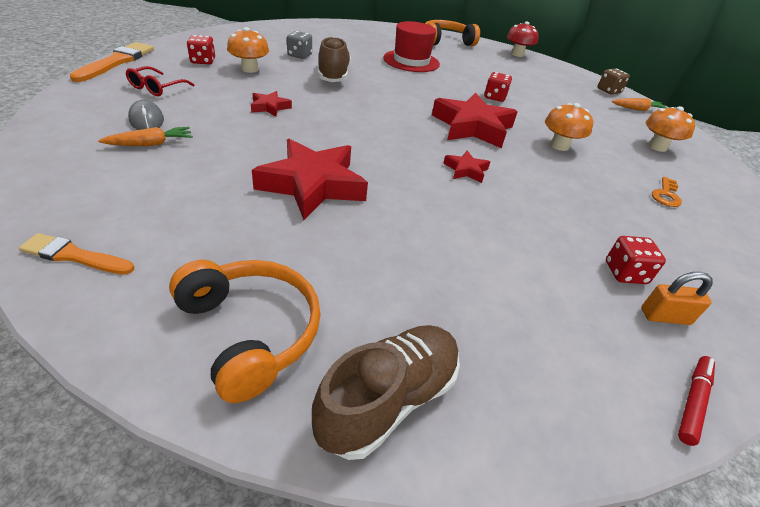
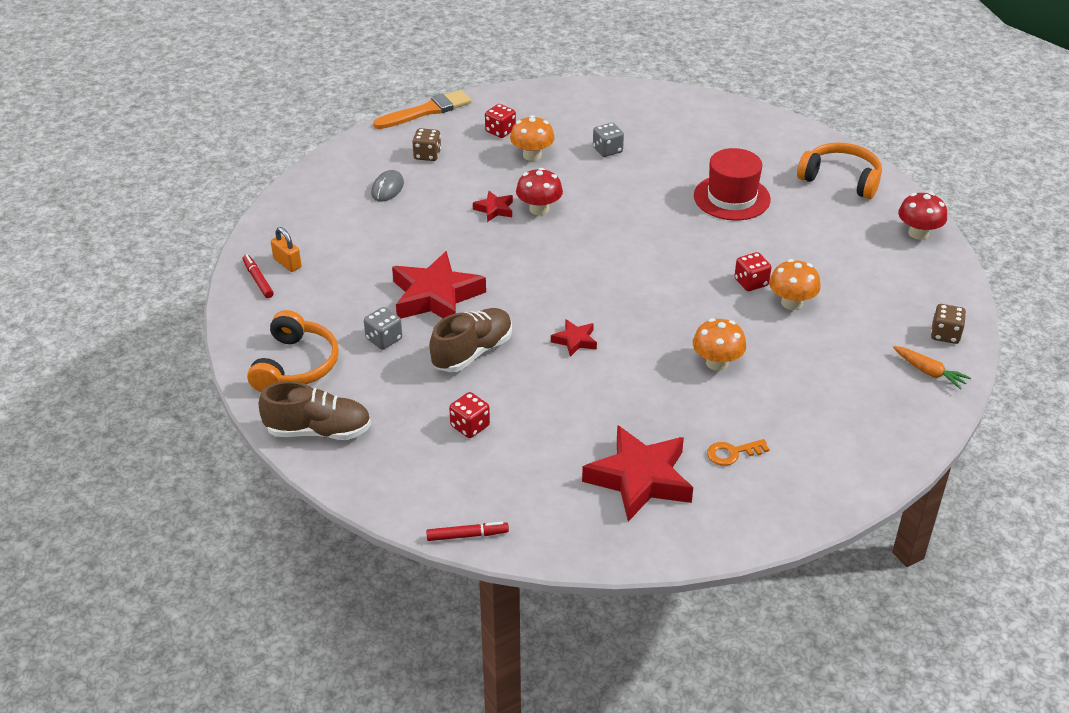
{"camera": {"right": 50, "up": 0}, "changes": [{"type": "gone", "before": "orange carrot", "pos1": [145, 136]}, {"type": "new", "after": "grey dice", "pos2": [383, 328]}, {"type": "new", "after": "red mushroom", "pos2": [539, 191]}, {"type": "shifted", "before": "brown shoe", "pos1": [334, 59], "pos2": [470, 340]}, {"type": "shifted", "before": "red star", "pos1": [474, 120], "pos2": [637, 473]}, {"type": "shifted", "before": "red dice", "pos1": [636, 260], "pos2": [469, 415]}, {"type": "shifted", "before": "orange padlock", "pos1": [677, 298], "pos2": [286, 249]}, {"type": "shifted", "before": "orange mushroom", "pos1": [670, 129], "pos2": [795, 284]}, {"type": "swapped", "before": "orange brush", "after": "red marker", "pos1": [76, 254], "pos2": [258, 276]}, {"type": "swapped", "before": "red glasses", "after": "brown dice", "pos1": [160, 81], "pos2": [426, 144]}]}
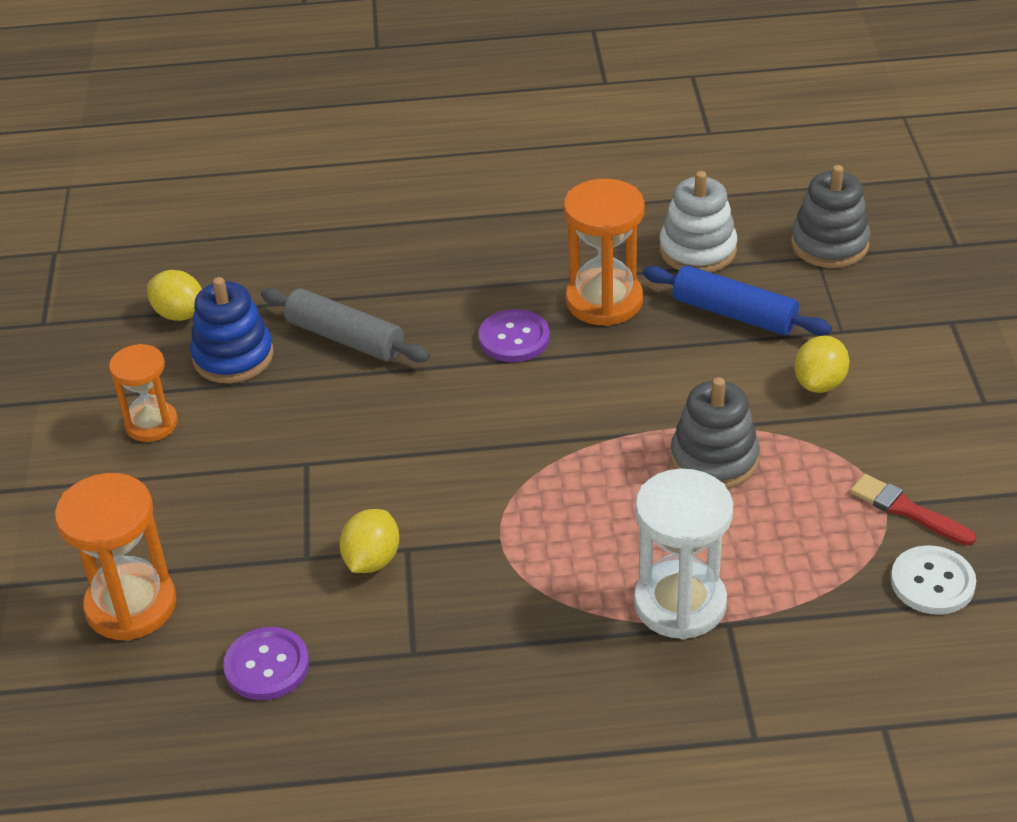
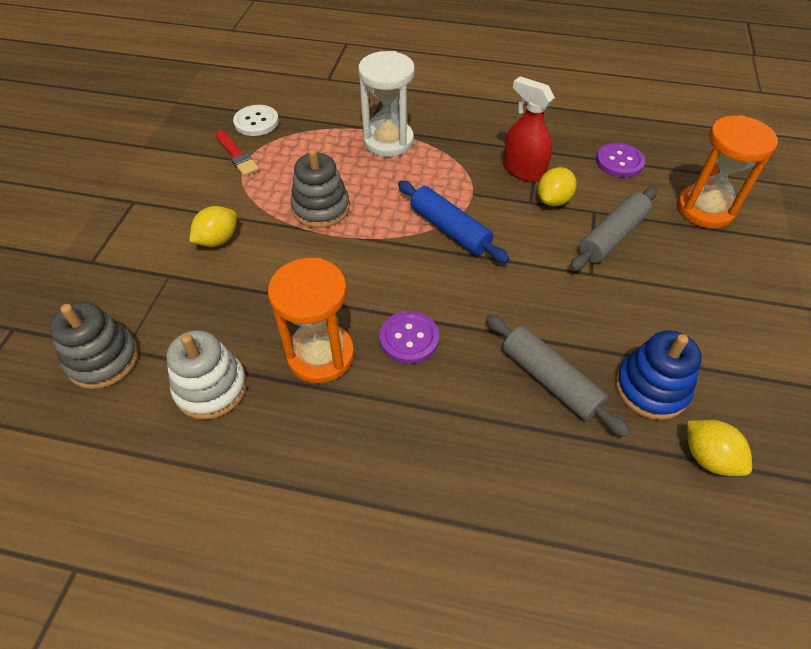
{"camera": {"right": -165, "up": 10}, "changes": [{"type": "gone", "before": "orange hourglass", "pos1": [143, 393]}, {"type": "new", "after": "red spray bottle", "pos2": [529, 129]}, {"type": "new", "after": "grey rolling pin", "pos2": [613, 229]}, {"type": "shifted", "before": "blue rolling pin", "pos1": [737, 300], "pos2": [454, 222]}]}
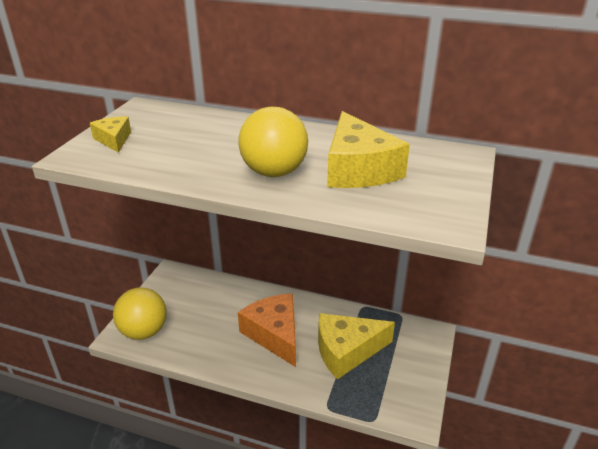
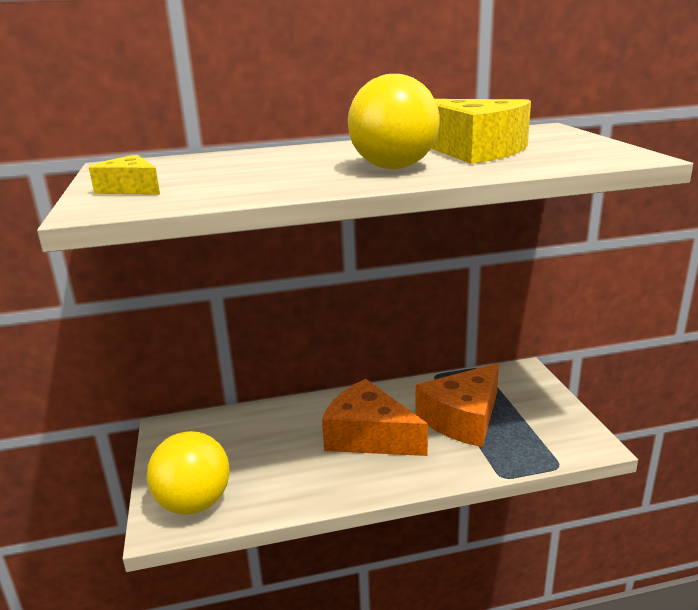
{"camera": {"right": -30, "up": -10}, "changes": [{"type": "repainted", "before": "yellow cheese", "after": "orange cheese", "pos1": [356, 346], "pos2": [457, 405]}]}
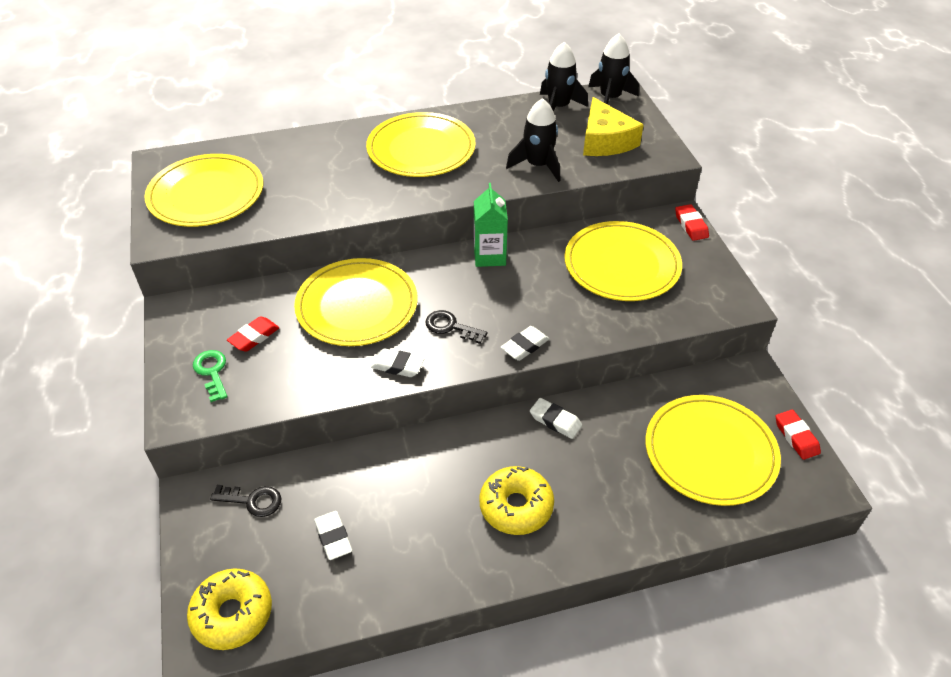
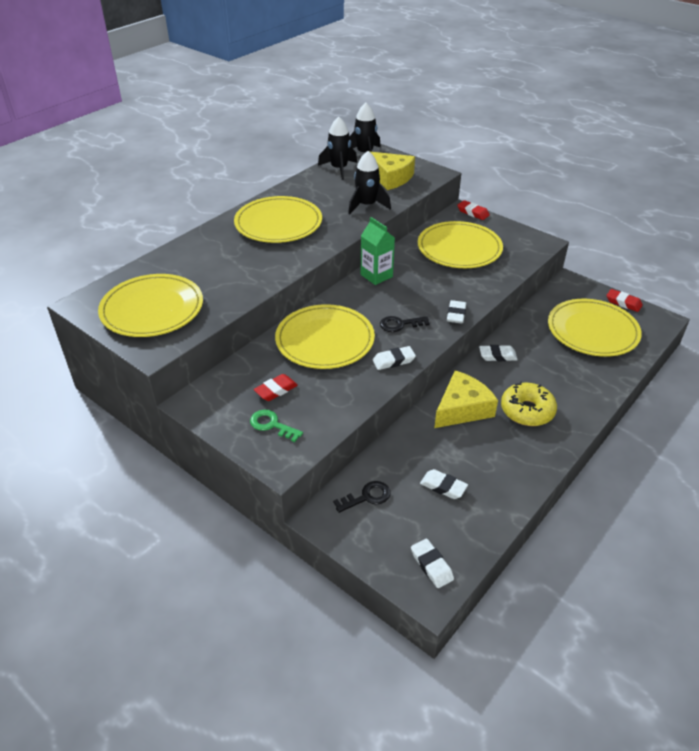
{"camera": {"right": -35, "up": -5}, "changes": [{"type": "new", "after": "yellow cheese", "pos2": [466, 399]}, {"type": "swapped", "before": "yellow donut", "after": "white eraser", "pos1": [229, 609], "pos2": [432, 563]}, {"type": "rotated", "before": "red eraser", "pos1": [253, 334], "pos2": [276, 387], "turn": 45}]}
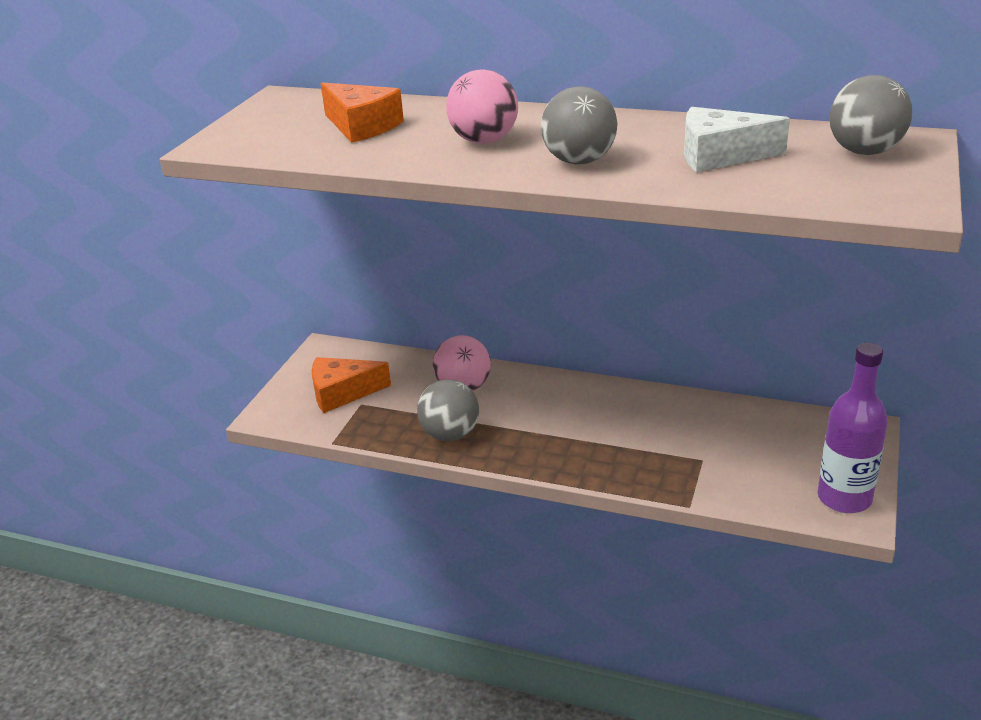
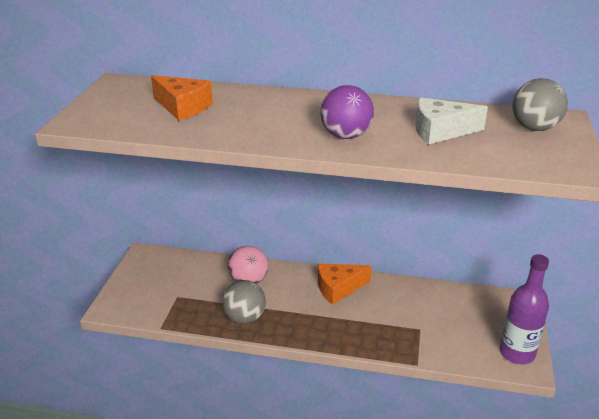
{"camera": {"right": -10, "up": 0}, "changes": [{"type": "gone", "before": "pink ball", "pos1": [482, 106]}, {"type": "shifted", "before": "orange cheese", "pos1": [351, 385], "pos2": [345, 284]}, {"type": "repainted", "before": "grey ball", "after": "purple ball", "pos1": [579, 125], "pos2": [347, 112]}]}
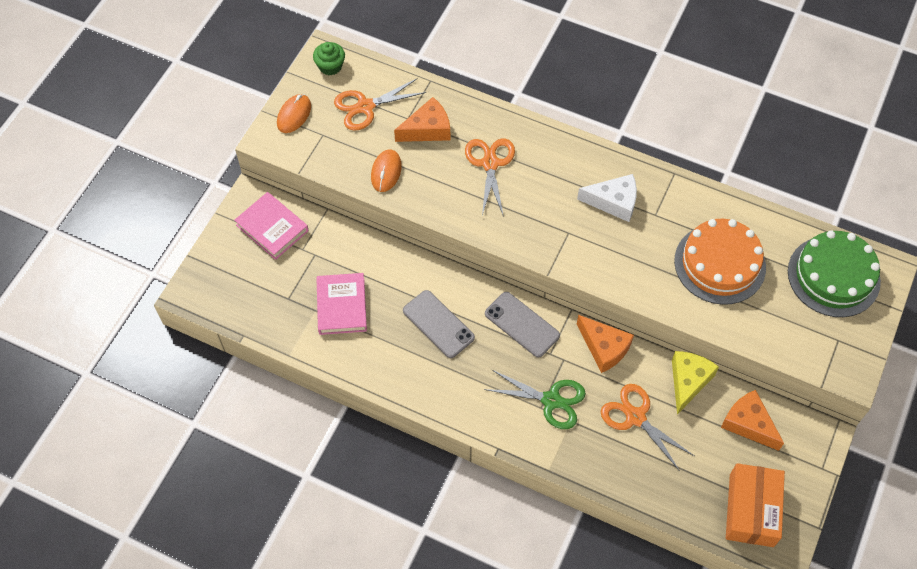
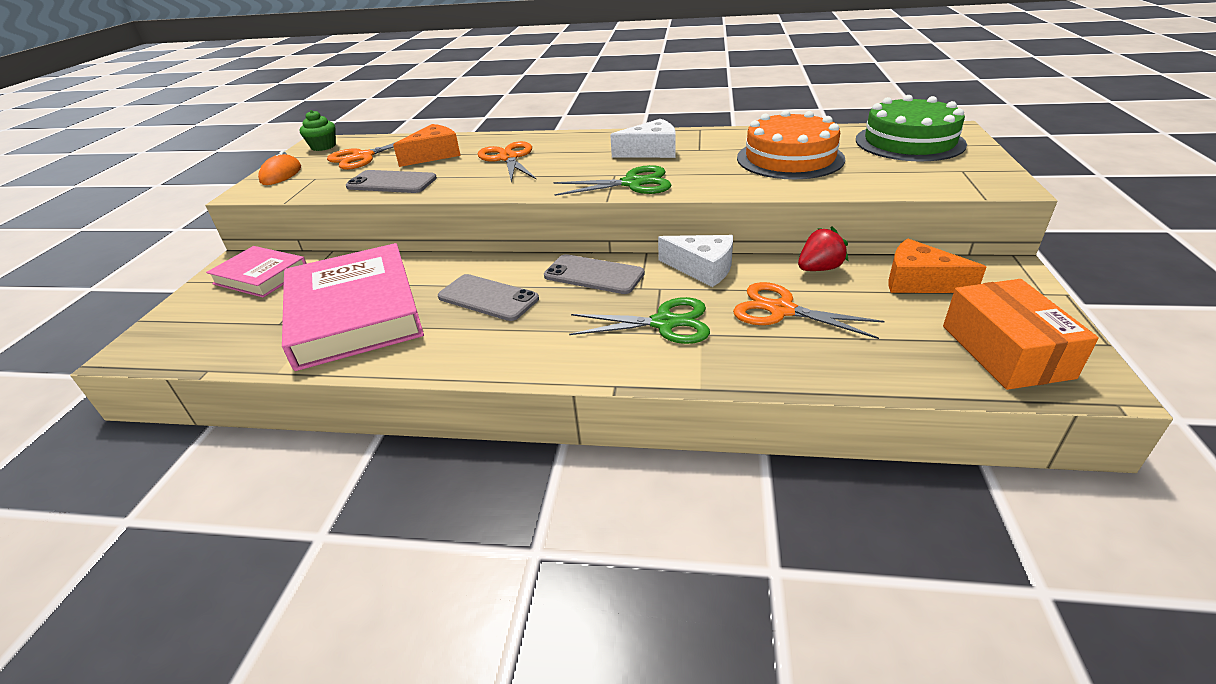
{"camera": {"right": -15, "up": -25}, "changes": [{"type": "new", "after": "green scissors", "pos2": [613, 180]}, {"type": "swapped", "before": "orange mouse", "after": "grey phone", "pos1": [386, 171], "pos2": [391, 181]}, {"type": "swapped", "before": "yellow cheese", "after": "red strawberry", "pos1": [695, 382], "pos2": [823, 249]}, {"type": "repainted", "before": "orange cheese", "after": "white cheese", "pos1": [605, 344], "pos2": [695, 261]}, {"type": "scaled", "before": "pink book", "pos1": [341, 304], "pos2": [353, 307], "scale": 1.82}]}
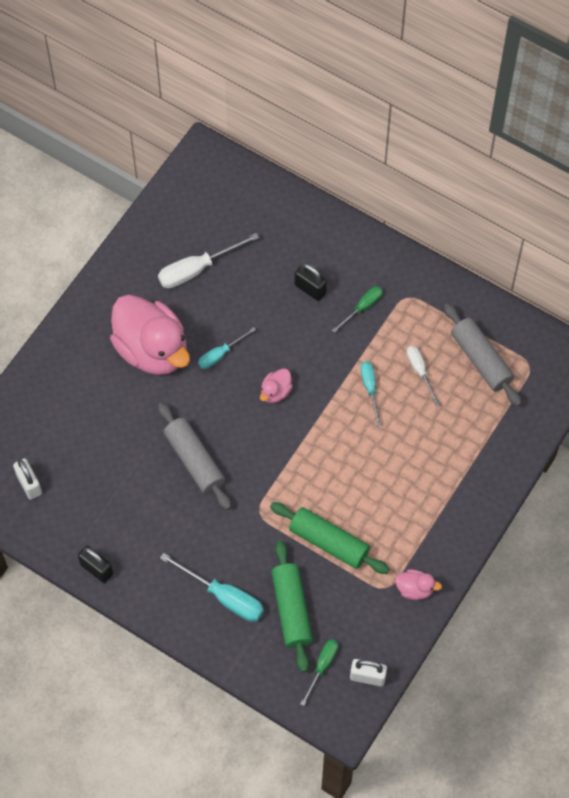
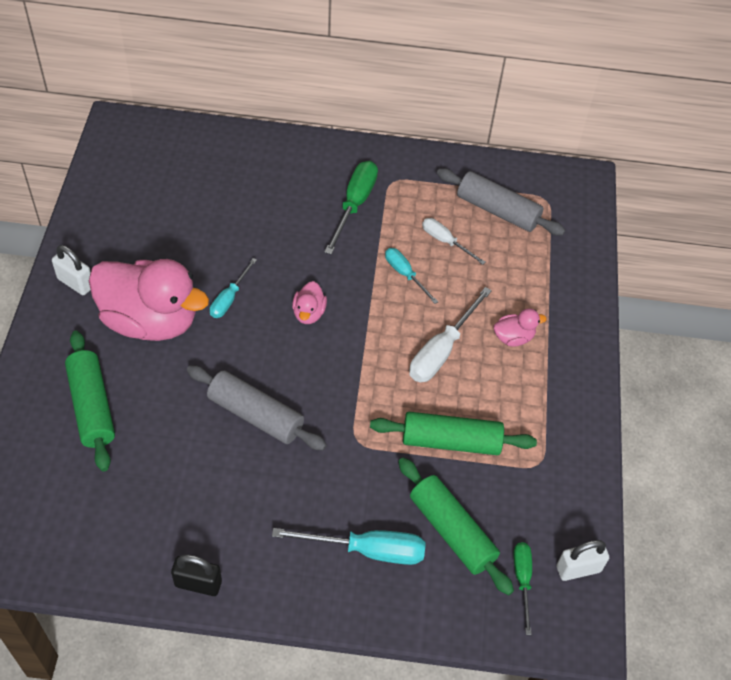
{"camera": {"right": -30, "up": -10}, "changes": [{"type": "gone", "before": "black padlock", "pos1": [311, 282]}, {"type": "new", "after": "green rolling pin", "pos2": [90, 401]}, {"type": "shifted", "before": "white padlock", "pos1": [27, 479], "pos2": [71, 270]}, {"type": "shifted", "before": "white screwdriver", "pos1": [208, 260], "pos2": [450, 334]}, {"type": "shifted", "before": "pink duck", "pos1": [418, 584], "pos2": [520, 327]}, {"type": "scaled", "before": "green screwdriver", "pos1": [357, 309], "pos2": [351, 208], "scale": 1.63}]}
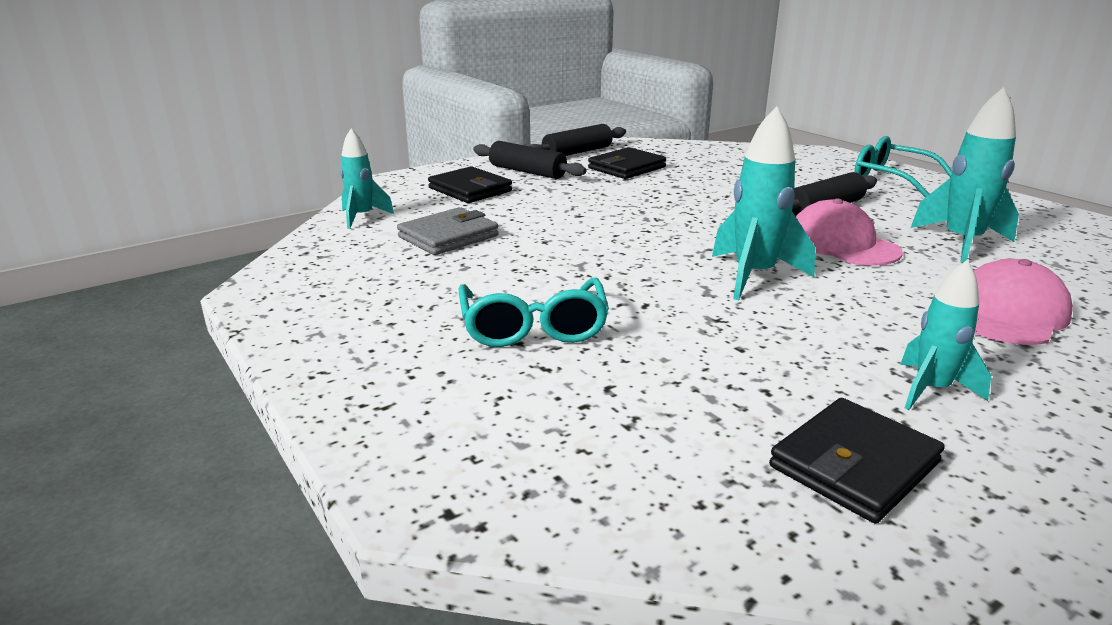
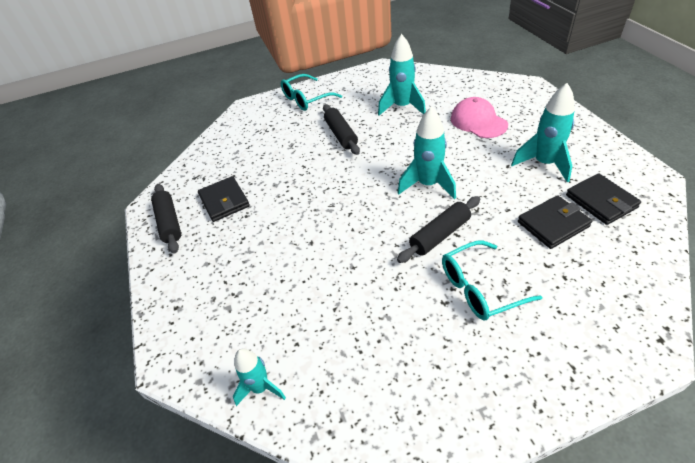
{"camera": {"right": -70, "up": 20}, "changes": [{"type": "gone", "before": "grey wallet", "pos1": [448, 231]}, {"type": "gone", "before": "pink cap", "pos1": [849, 232]}, {"type": "shifted", "before": "black wallet", "pos1": [470, 184], "pos2": [555, 222]}, {"type": "shifted", "before": "black rolling pin", "pos1": [529, 160], "pos2": [438, 229]}, {"type": "rotated", "before": "turquoise glasses", "pos1": [534, 312], "pos2": [492, 281], "turn": 150}, {"type": "scaled", "before": "turquoise rocket", "pos1": [945, 335], "pos2": [543, 133], "scale": 1.57}]}
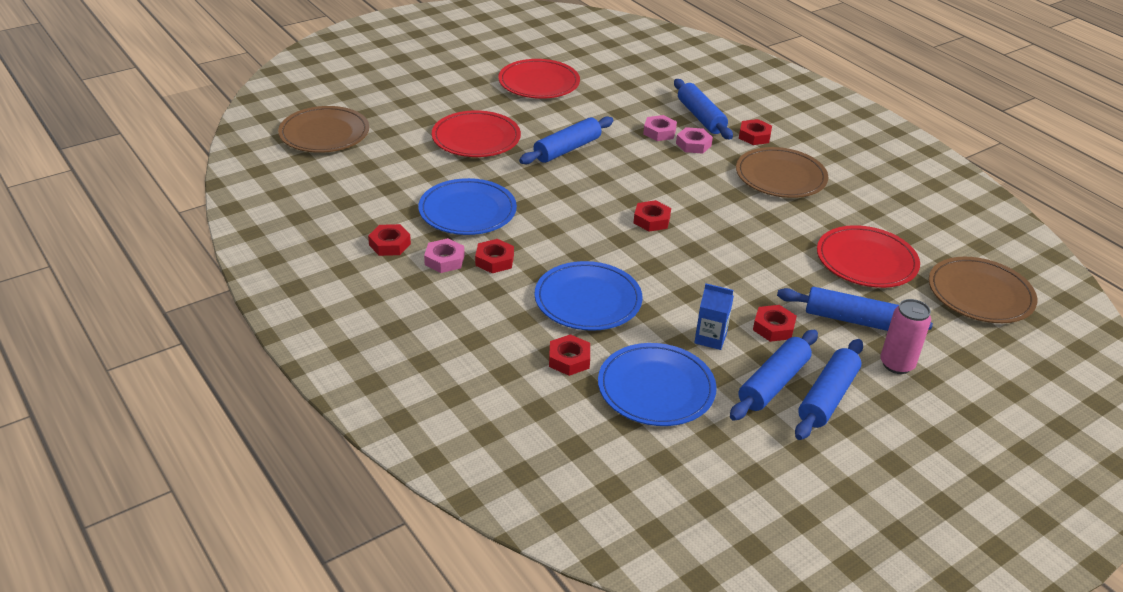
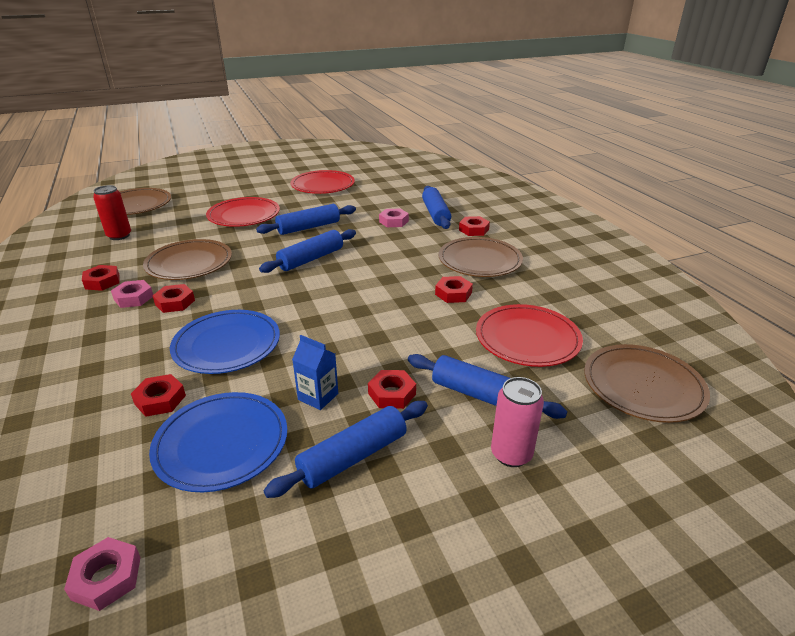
{"camera": {"right": 15, "up": -5}, "changes": [{"type": "new", "after": "red can", "pos2": [112, 212]}, {"type": "shifted", "before": "red nut", "pos1": [652, 216], "pos2": [454, 289]}, {"type": "shifted", "before": "pink nut", "pos1": [694, 140], "pos2": [102, 574]}, {"type": "shifted", "before": "blue rolling pin", "pos1": [829, 389], "pos2": [307, 251]}, {"type": "repainted", "before": "blue plate", "after": "brown plate", "pos1": [467, 206], "pos2": [187, 259]}]}
